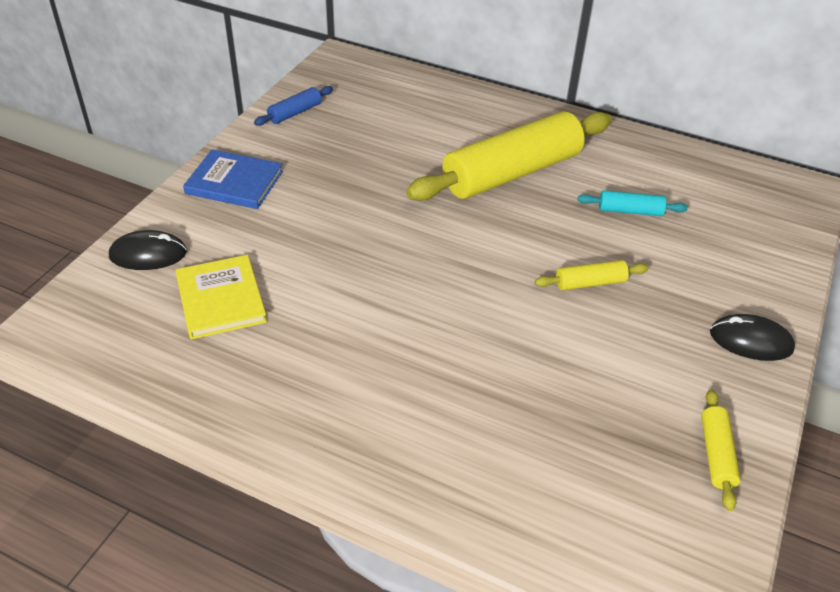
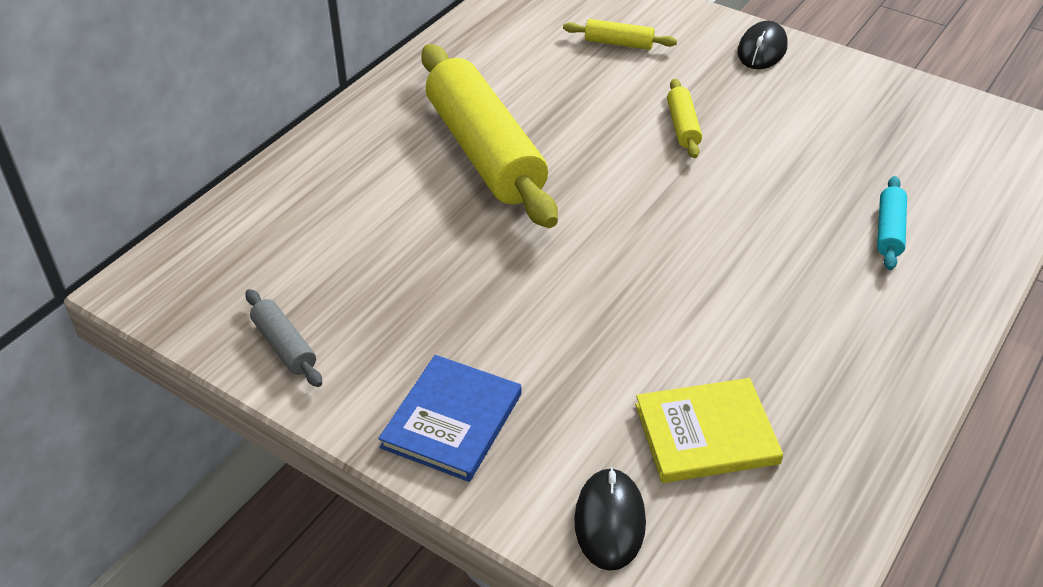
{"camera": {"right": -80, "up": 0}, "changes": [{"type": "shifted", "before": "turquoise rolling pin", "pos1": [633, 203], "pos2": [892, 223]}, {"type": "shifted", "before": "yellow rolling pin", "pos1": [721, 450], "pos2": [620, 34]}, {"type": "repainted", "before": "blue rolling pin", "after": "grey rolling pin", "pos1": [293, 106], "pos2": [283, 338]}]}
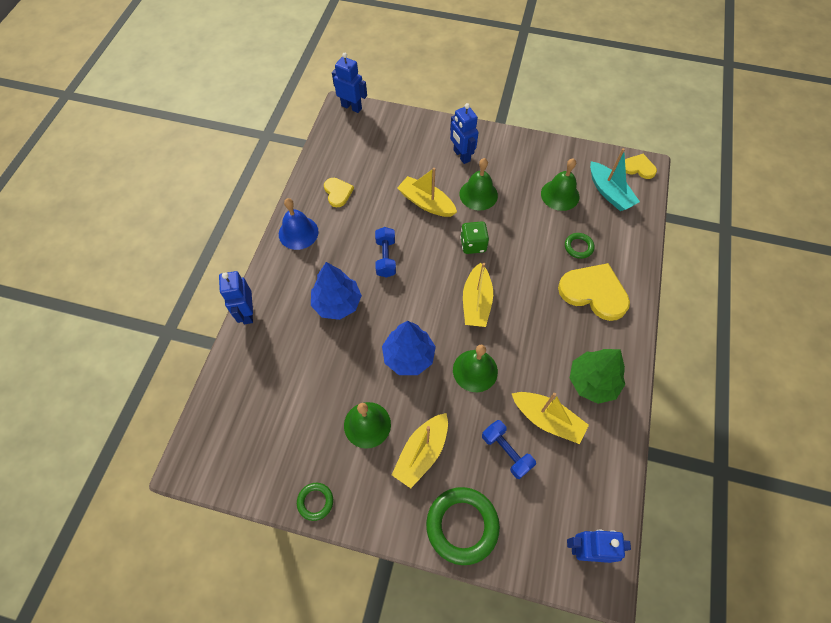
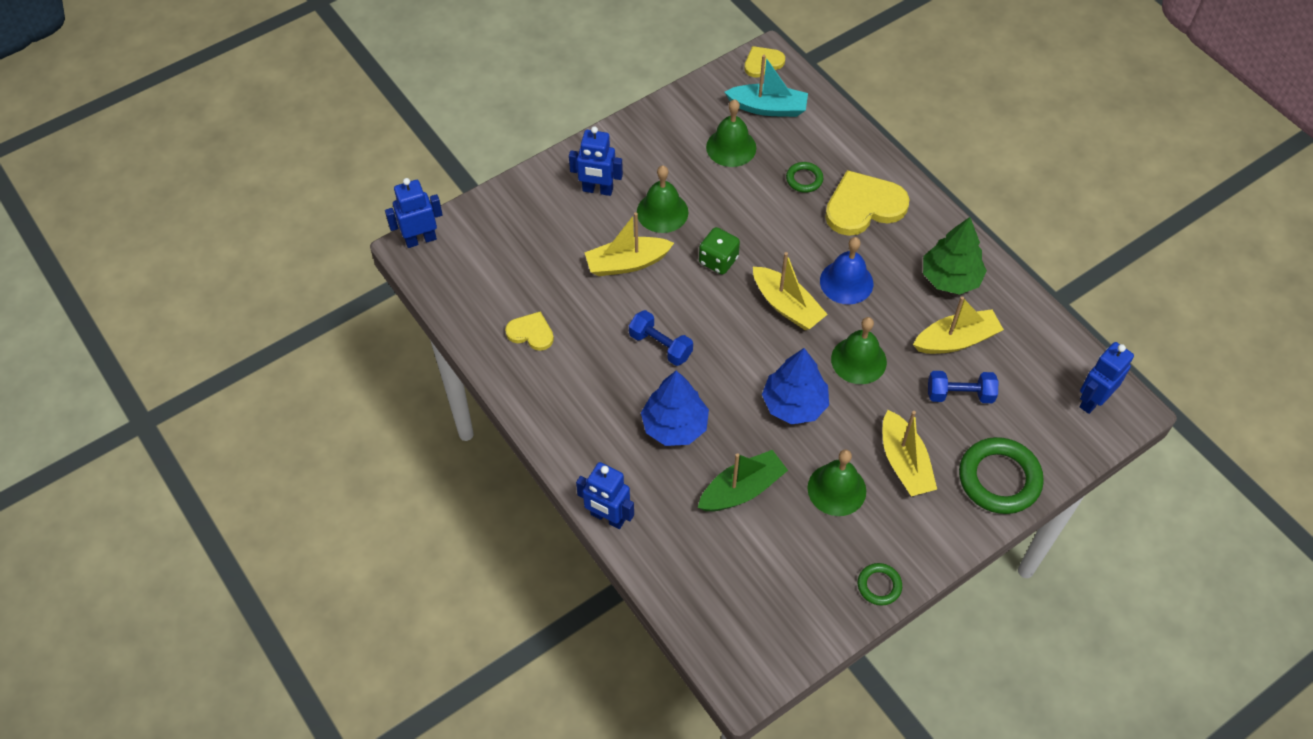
{"camera": {"right": -50, "up": -5}, "changes": [{"type": "new", "after": "green boat", "pos2": [743, 480]}, {"type": "shifted", "before": "blue bell", "pos1": [299, 224], "pos2": [846, 271]}]}
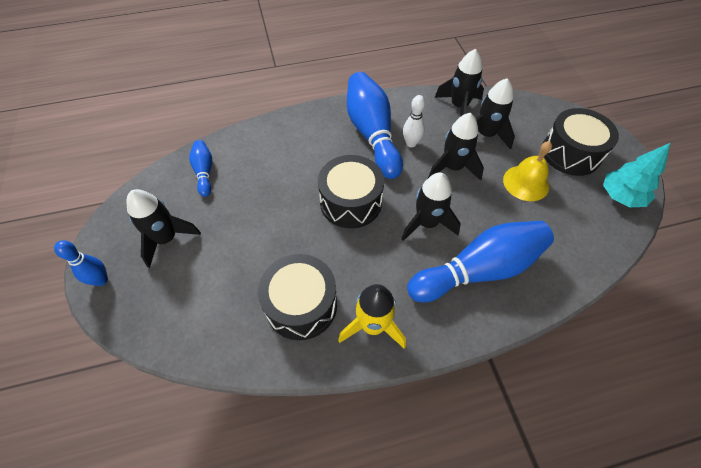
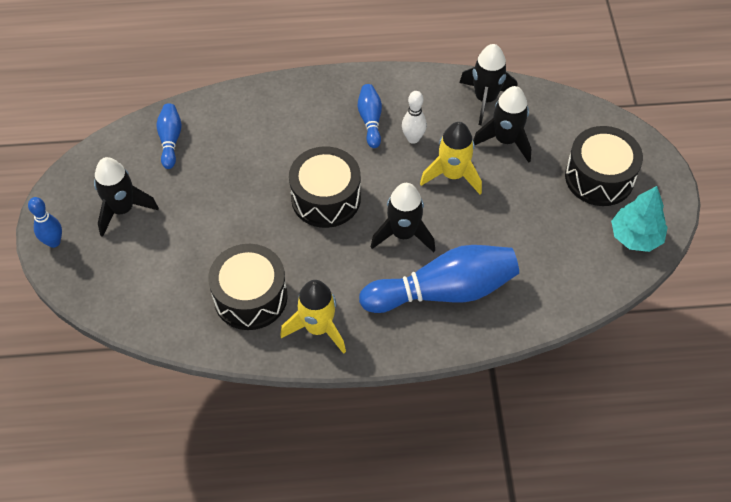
{"camera": {"right": 10, "up": 0}, "changes": [{"type": "gone", "before": "yellow bell", "pos1": [527, 171]}, {"type": "repainted", "before": "black rocket", "after": "yellow rocket", "pos1": [456, 147], "pos2": [451, 158]}, {"type": "scaled", "before": "blue bowling pin", "pos1": [375, 125], "pos2": [370, 116], "scale": 0.49}]}
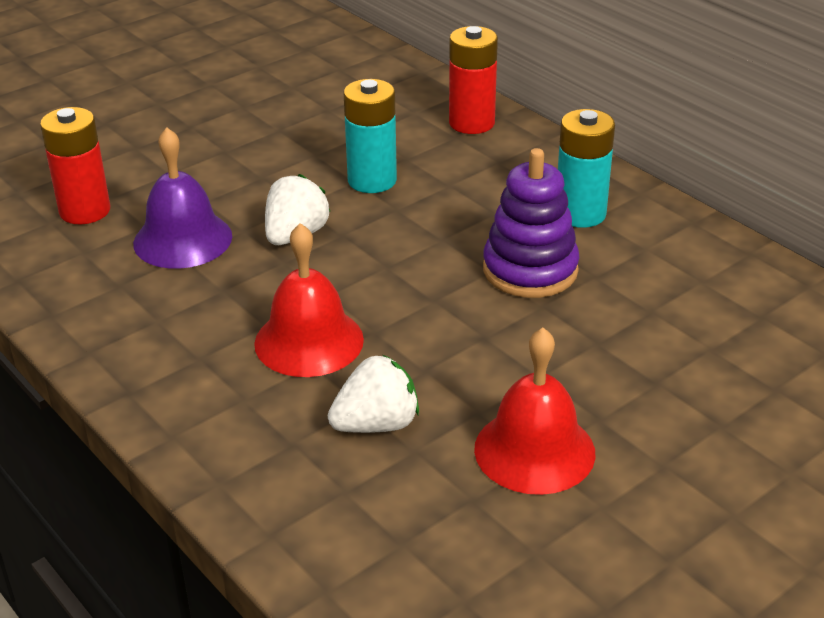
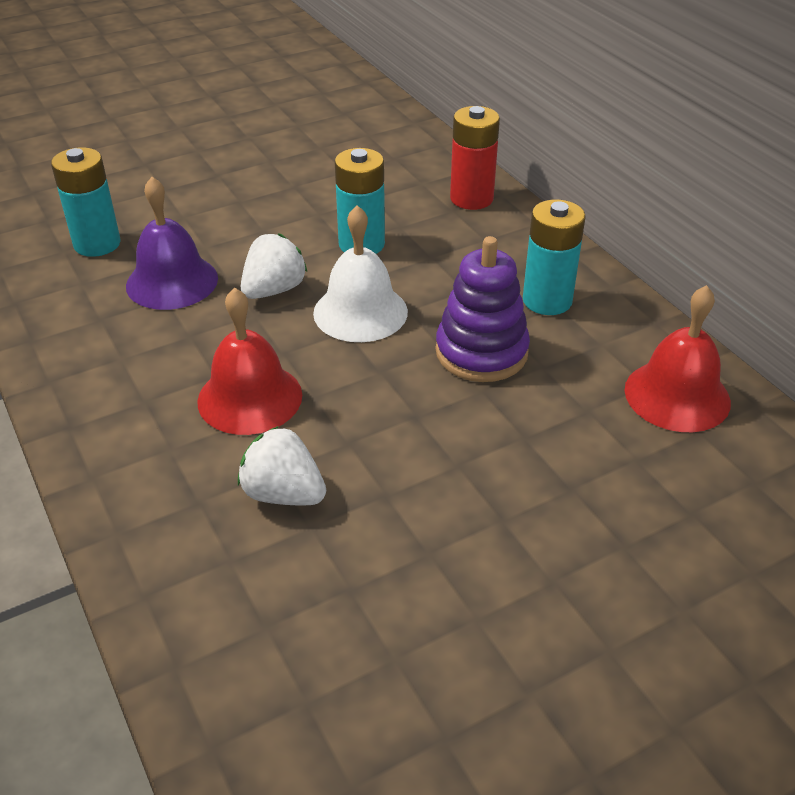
{"camera": {"right": 10, "up": 5}, "changes": [{"type": "new", "after": "white bell", "pos2": [360, 273]}, {"type": "shifted", "before": "red bell", "pos1": [535, 411], "pos2": [677, 358]}, {"type": "repainted", "before": "red battery", "after": "turquoise battery", "pos1": [75, 165], "pos2": [86, 202]}, {"type": "rotated", "before": "white strawberry", "pos1": [373, 394], "pos2": [282, 465], "turn": -135}]}
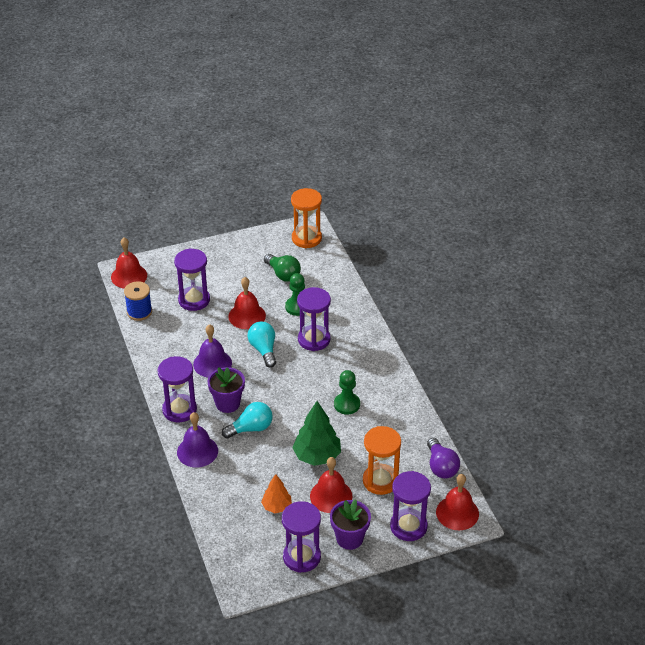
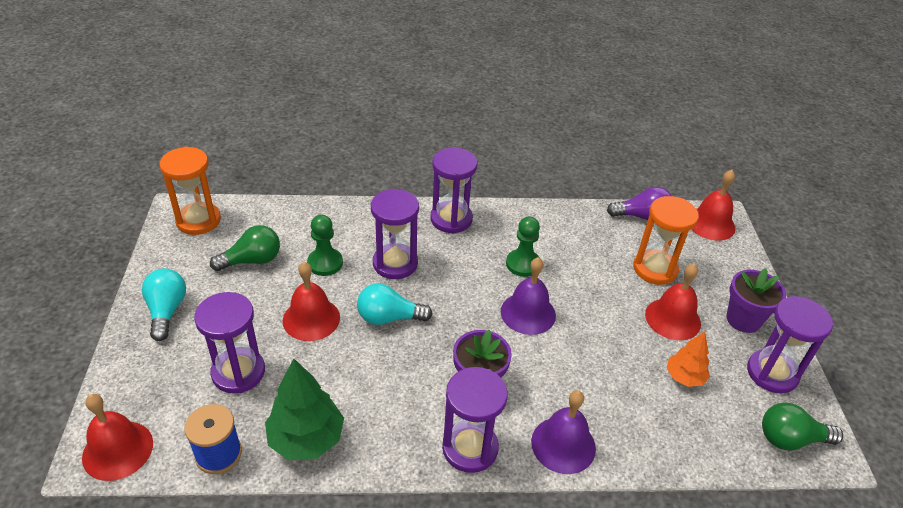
{"camera": {"right": -75, "up": 0}, "changes": [{"type": "new", "after": "green light bulb", "pos2": [802, 426]}, {"type": "shifted", "before": "purple bell", "pos1": [212, 351], "pos2": [528, 296]}, {"type": "shifted", "before": "turquoise light bulb", "pos1": [247, 420], "pos2": [164, 305]}, {"type": "shifted", "before": "green tree", "pos1": [316, 433], "pos2": [304, 409]}, {"type": "shifted", "before": "purple hourglass", "pos1": [410, 506], "pos2": [453, 191]}]}
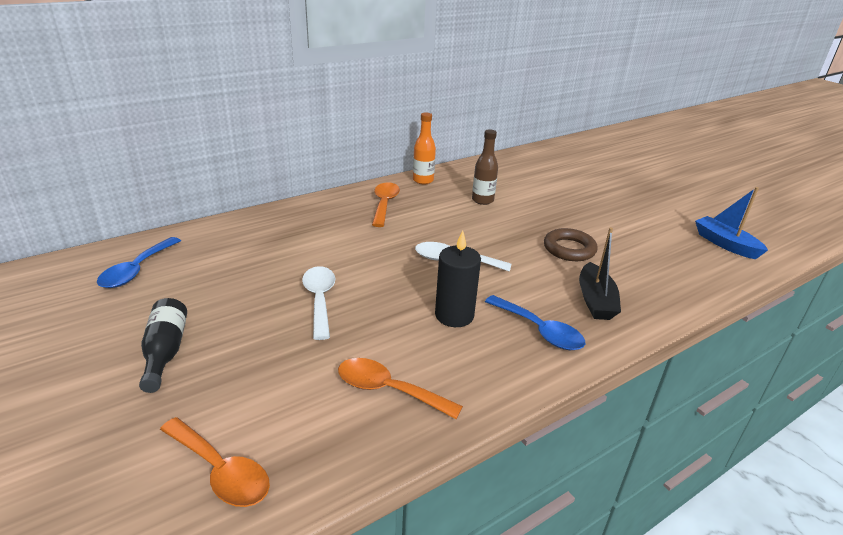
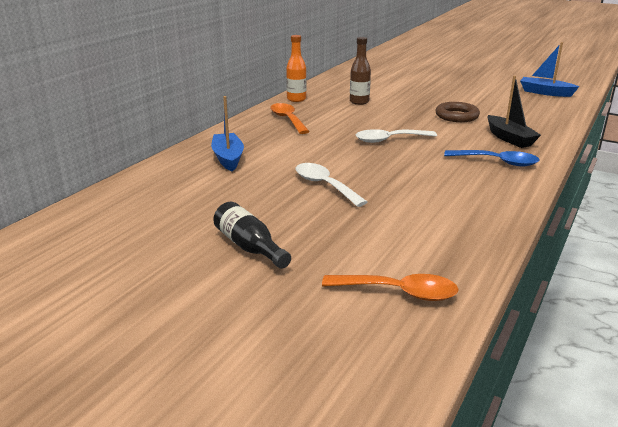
{"camera": {"right": -25, "up": -5}, "changes": [{"type": "gone", "before": "blue spoon", "pos1": [139, 262]}, {"type": "gone", "before": "orange spoon", "pos1": [400, 388]}, {"type": "gone", "before": "black candle", "pos1": [458, 278]}, {"type": "new", "after": "blue boat", "pos2": [227, 133]}]}
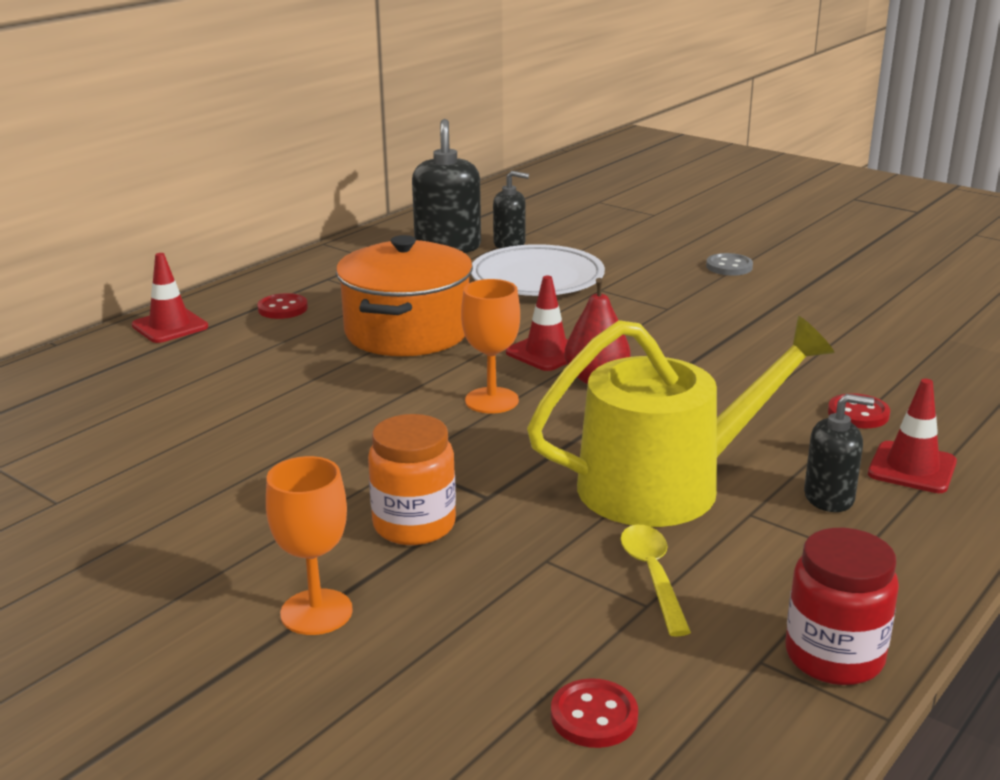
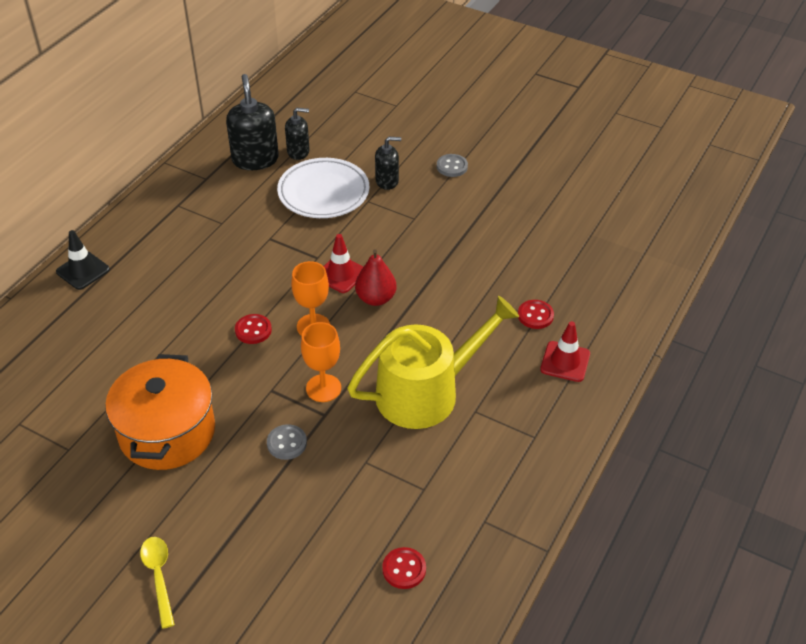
{"camera": {"right": -10, "up": 20}, "changes": [{"type": "gone", "before": "red jar", "pos1": [842, 606]}, {"type": "shifted", "before": "red button", "pos1": [282, 306], "pos2": [253, 329]}, {"type": "shifted", "before": "orange goblet", "pos1": [309, 545], "pos2": [321, 362]}, {"type": "shifted", "before": "orange pot", "pos1": [404, 295], "pos2": [160, 412]}, {"type": "shifted", "before": "yellow spoon", "pos1": [655, 581], "pos2": [157, 583]}, {"type": "shifted", "before": "black soap dispenser", "pos1": [839, 453], "pos2": [388, 163]}, {"type": "swapped", "before": "orange jar", "after": "grey button", "pos1": [412, 479], "pos2": [287, 442]}, {"type": "repainted", "before": "red traffic cone", "after": "black traffic cone", "pos1": [170, 298], "pos2": [83, 260]}]}
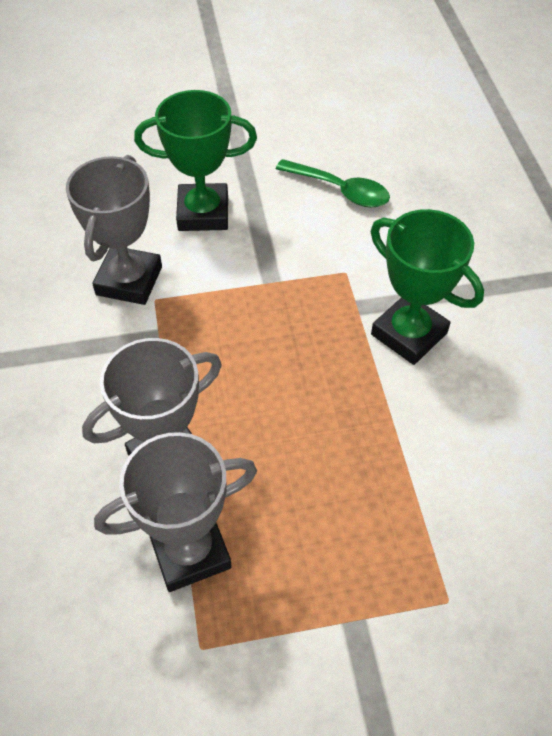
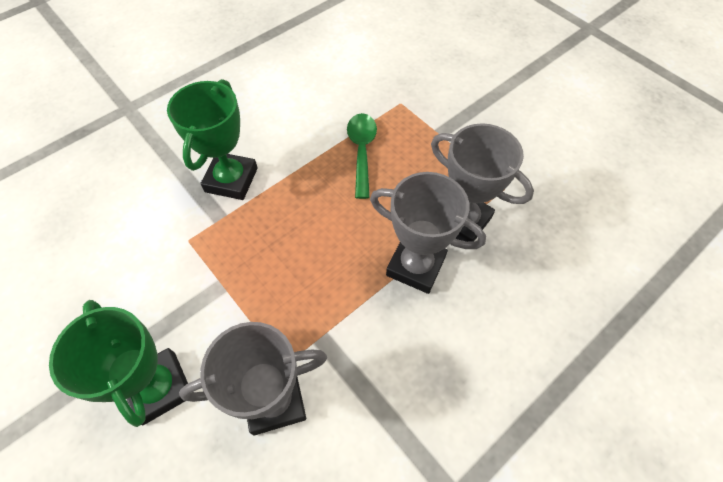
{"camera": {"right": -120, "up": 5}, "changes": [{"type": "shifted", "before": "green spoon", "pos1": [333, 183], "pos2": [362, 156]}]}
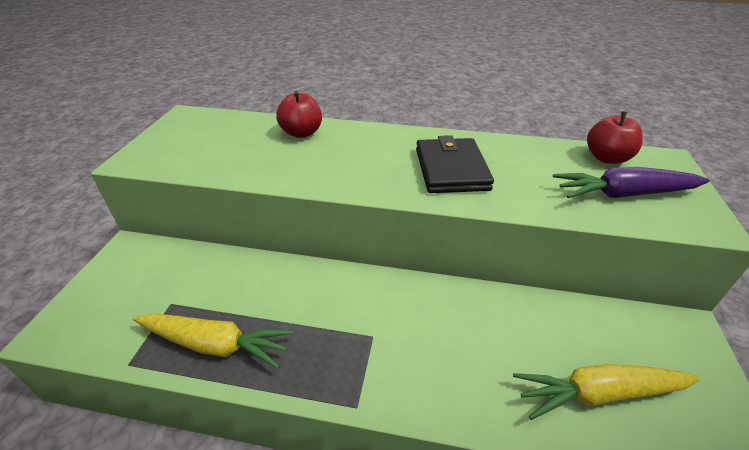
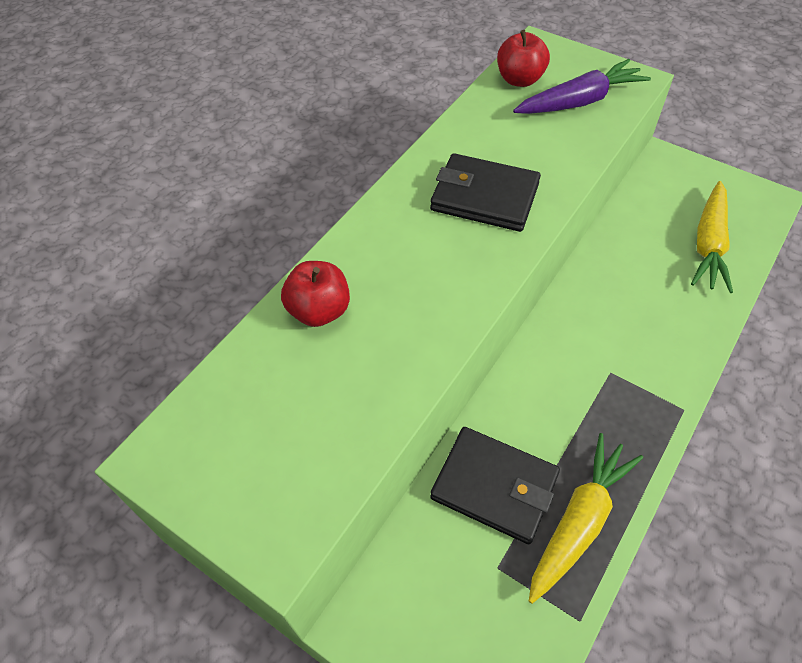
{"camera": {"right": -65, "up": 15}, "changes": [{"type": "new", "after": "black wallet", "pos2": [495, 485]}, {"type": "rotated", "before": "purple carrot", "pos1": [631, 182], "pos2": [582, 86], "turn": -135}]}
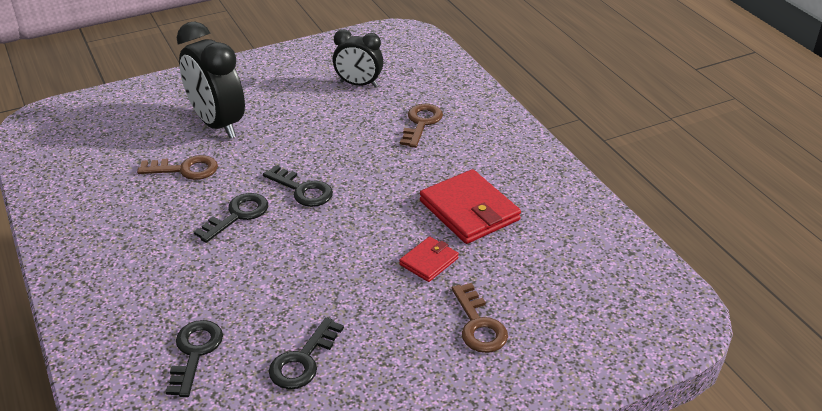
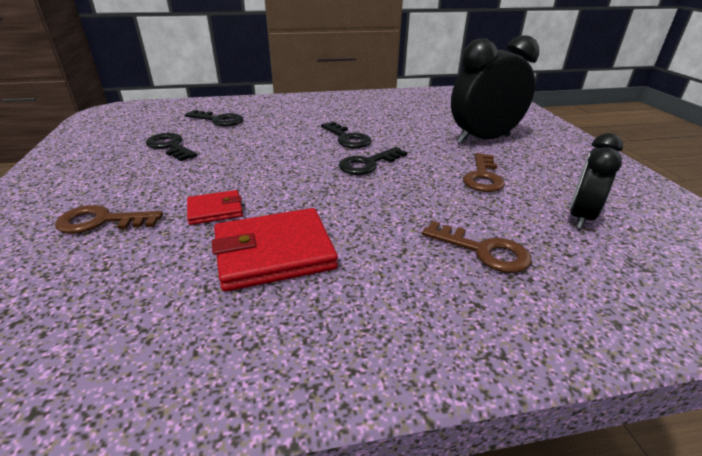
{"camera": {"right": 105, "up": -5}, "changes": [{"type": "shifted", "before": "brown key", "pos1": [177, 167], "pos2": [484, 172]}, {"type": "rotated", "before": "red wallet", "pos1": [429, 259], "pos2": [215, 207], "turn": -75}]}
